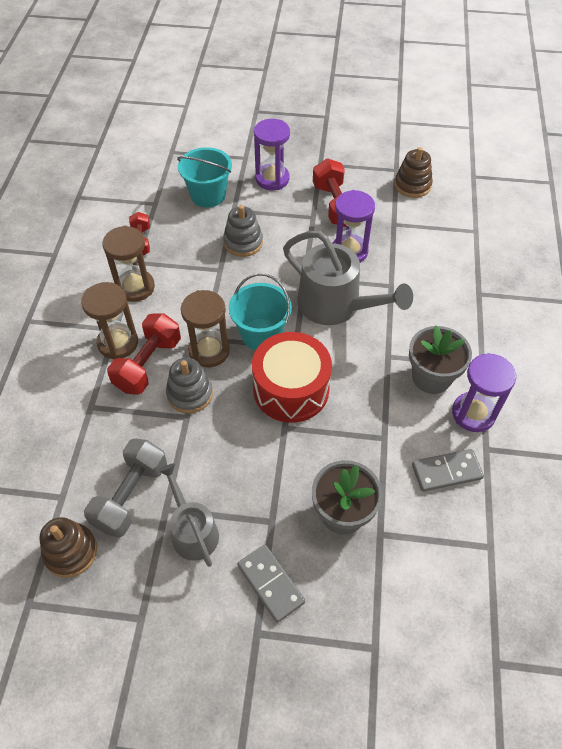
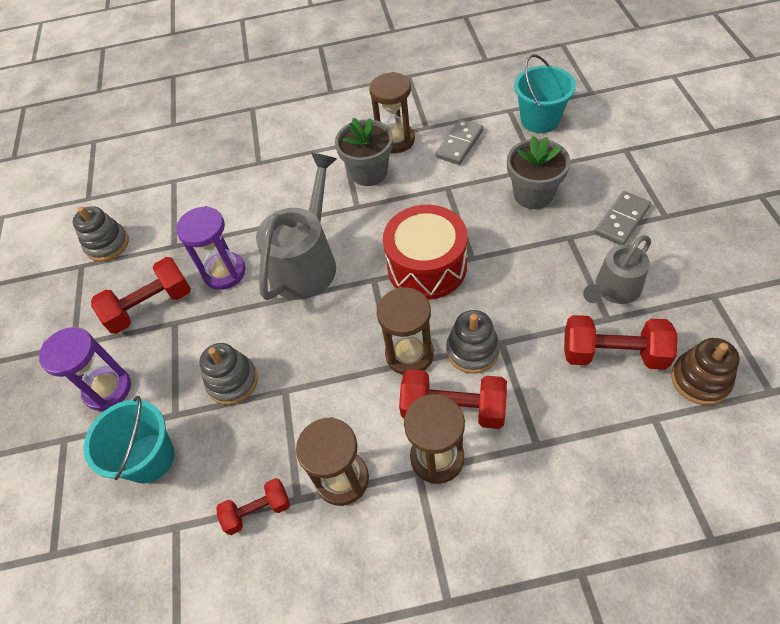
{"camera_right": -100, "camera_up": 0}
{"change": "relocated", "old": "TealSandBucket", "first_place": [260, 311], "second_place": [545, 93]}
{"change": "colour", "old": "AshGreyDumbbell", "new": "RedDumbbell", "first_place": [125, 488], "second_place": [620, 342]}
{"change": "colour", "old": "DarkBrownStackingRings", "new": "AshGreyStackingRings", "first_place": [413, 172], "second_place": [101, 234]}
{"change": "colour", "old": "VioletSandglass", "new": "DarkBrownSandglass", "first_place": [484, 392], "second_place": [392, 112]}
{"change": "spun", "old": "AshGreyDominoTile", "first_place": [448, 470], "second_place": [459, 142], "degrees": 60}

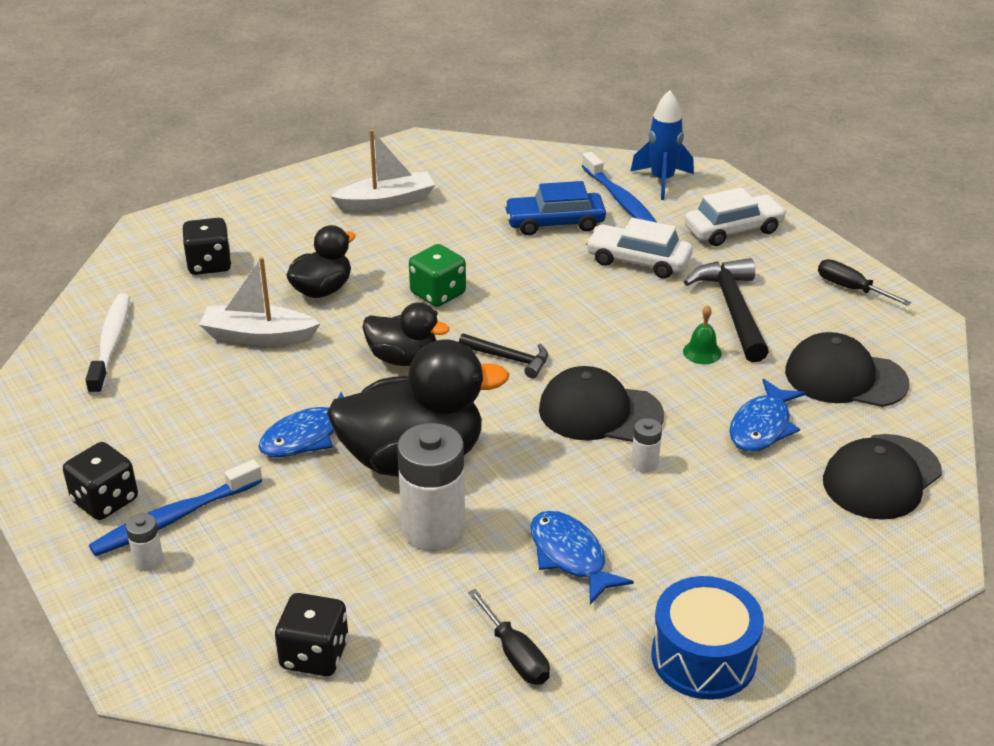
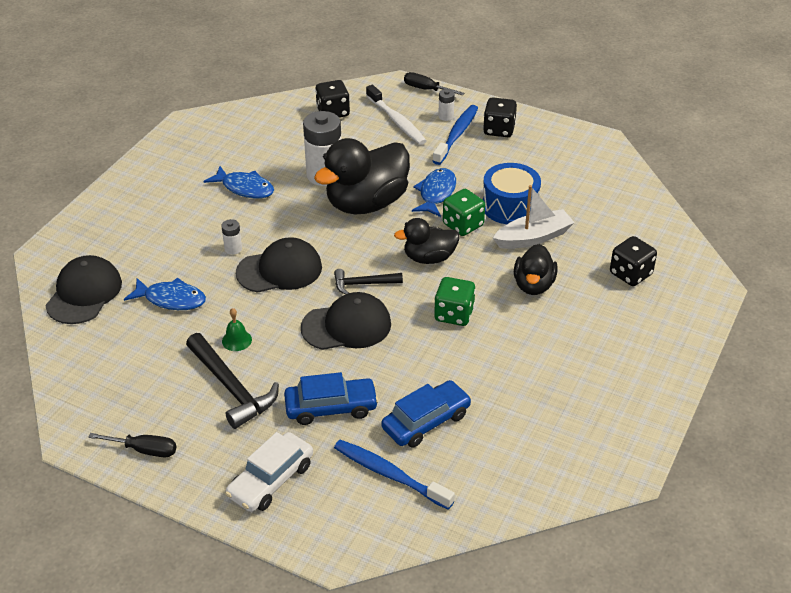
{"camera_right": 150, "camera_up": 5}
{"change": "missing", "old": "SnowWhiteBoat", "first_place": [382, 170]}
{"change": "missing", "old": "CobaltToyRocket", "first_place": [662, 145]}
{"change": "appeared", "new": "EmeraldDice", "second_place": [464, 212]}
{"change": "relocated", "old": "SnowWhiteDentalBrush", "first_place": [107, 345], "second_place": [396, 115]}
{"change": "relocated", "old": "JetBlackScrewdriver", "first_place": [509, 637], "second_place": [434, 83]}
{"change": "relocated", "old": "CobaltDrum", "first_place": [707, 638], "second_place": [512, 193]}
{"change": "relocated", "old": "JetBlackPeakedCap", "first_place": [847, 369], "second_place": [346, 321]}
{"change": "colour", "old": "SnowWhiteAutomobile", "new": "CobaltAutomobile", "first_place": [639, 248], "second_place": [331, 398]}
{"change": "spun", "old": "CobaltFish", "first_place": [767, 415], "second_place": [165, 294], "degrees": 105}

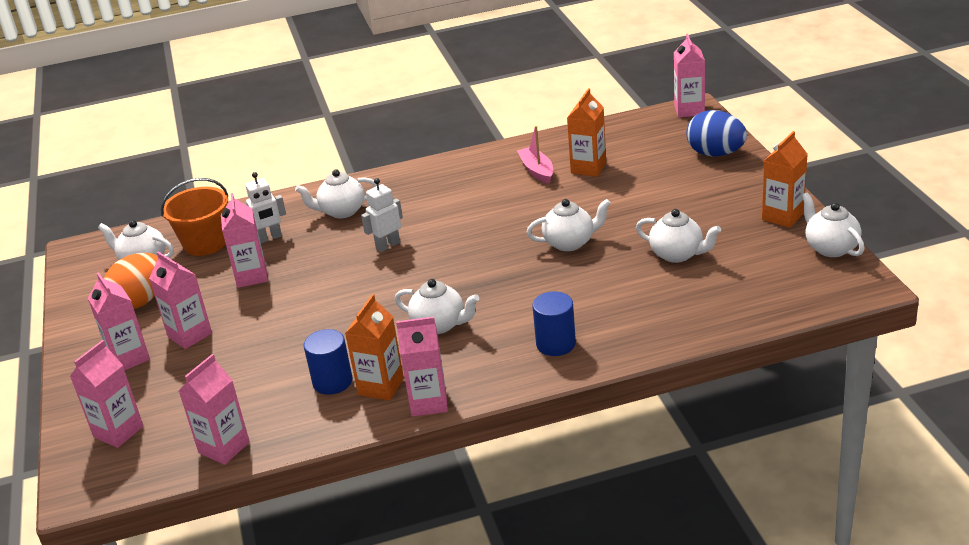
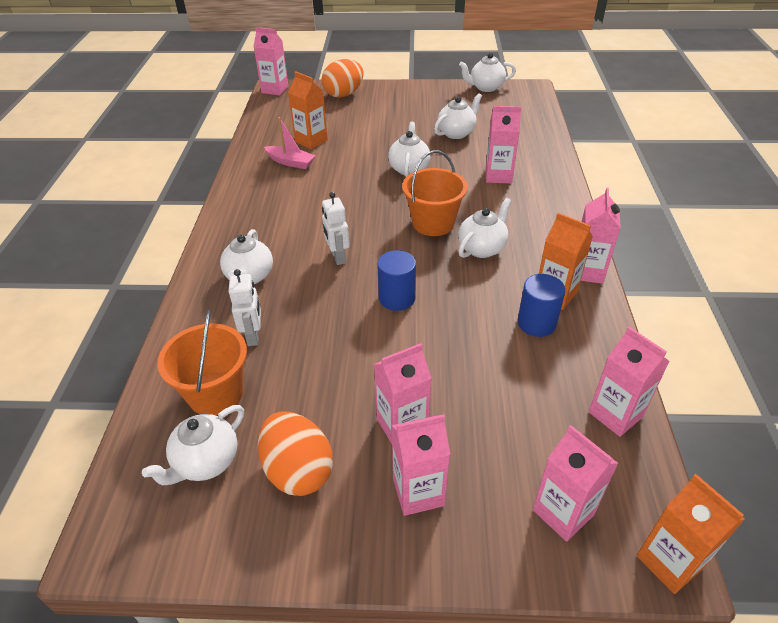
{"camera_right": -75, "camera_up": 10}
{"change": "appeared", "new": "OrangeSandBucket", "second_place": [435, 193]}
{"change": "relocated", "old": "RosyCarton", "first_place": [244, 240], "second_place": [503, 145]}
{"change": "relocated", "old": "CobaltSolidCylinder", "first_place": [554, 323], "second_place": [396, 280]}
{"change": "relocated", "old": "OrangeCarton", "first_place": [784, 179], "second_place": [691, 534]}
{"change": "colour", "old": "CobaltEgg", "new": "OrangeEgg", "first_place": [716, 133], "second_place": [343, 78]}
{"change": "spun", "old": "RosyBoat", "first_place": [535, 155], "second_place": [289, 143], "degrees": -150}

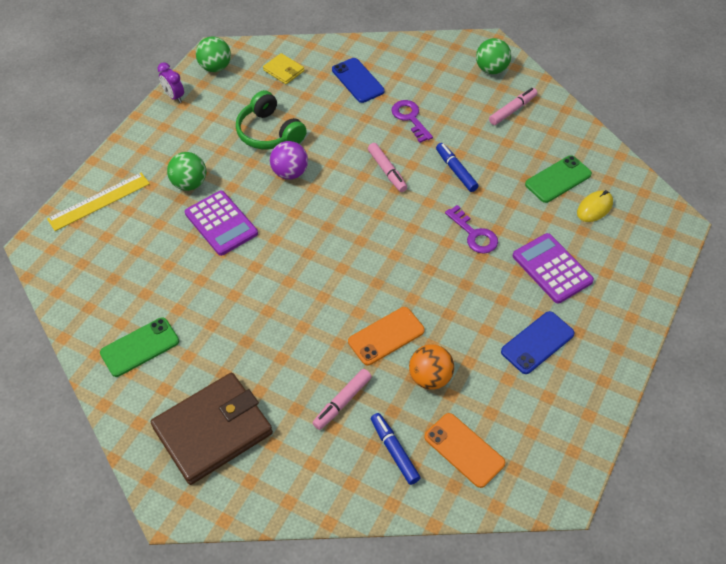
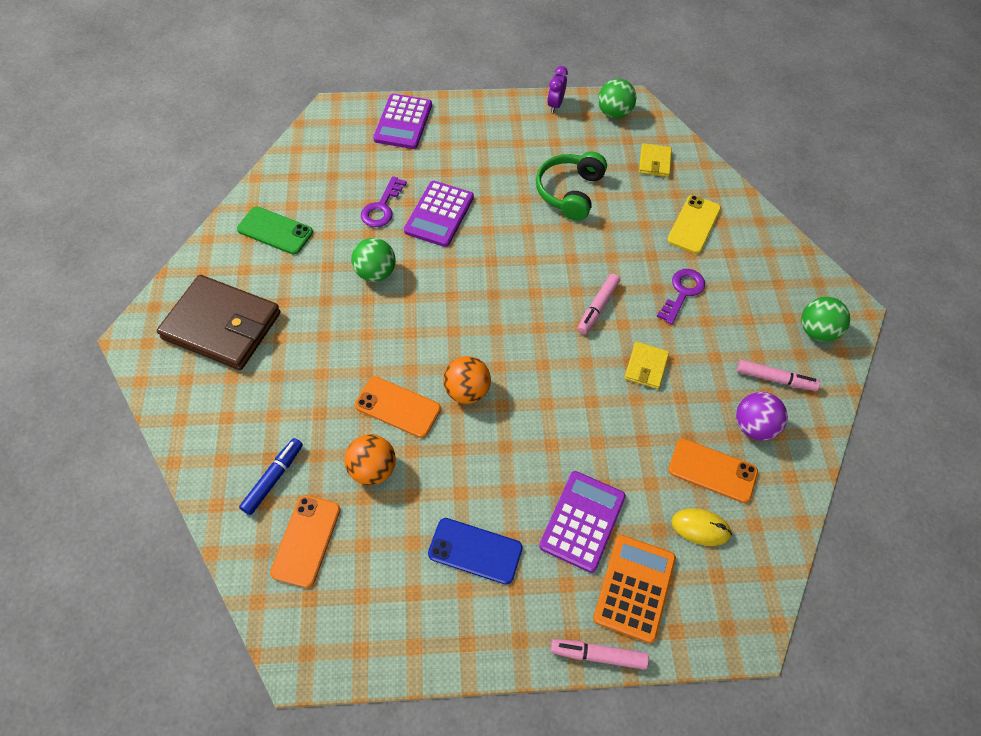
{"camera_right": 55, "camera_up": 5}
{"change": "appeared", "new": "OrangePlayBall", "second_place": [467, 380]}
{"change": "appeared", "new": "OrangeCalculator", "second_place": [634, 589]}
{"change": "relocated", "old": "EmeraldPlayBall", "first_place": [186, 171], "second_place": [373, 260]}
{"change": "relocated", "old": "VioletPlayBall", "first_place": [289, 160], "second_place": [762, 416]}
{"change": "relocated", "old": "RosyMarker", "first_place": [342, 399], "second_place": [600, 654]}
{"change": "relocated", "old": "VioletDoorKey", "first_place": [471, 229], "second_place": [384, 201]}
{"change": "exchanged", "old": "YellowStraightedge", "new": "VioletCalculator", "first_place": [98, 202], "second_place": [402, 121]}
{"change": "exchanged", "old": "CobaltMarker", "new": "YellowCardWallet", "first_place": [457, 167], "second_place": [646, 365]}
{"change": "colour", "old": "CobaltPhone", "new": "YellowPhone", "first_place": [358, 80], "second_place": [694, 224]}
{"change": "colour", "old": "EmeraldPhone", "new": "OrangePhone", "first_place": [558, 179], "second_place": [713, 471]}

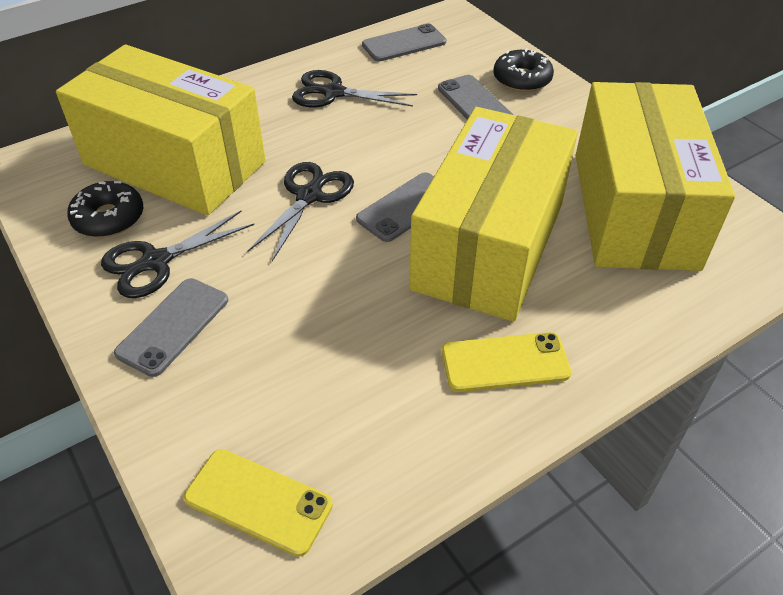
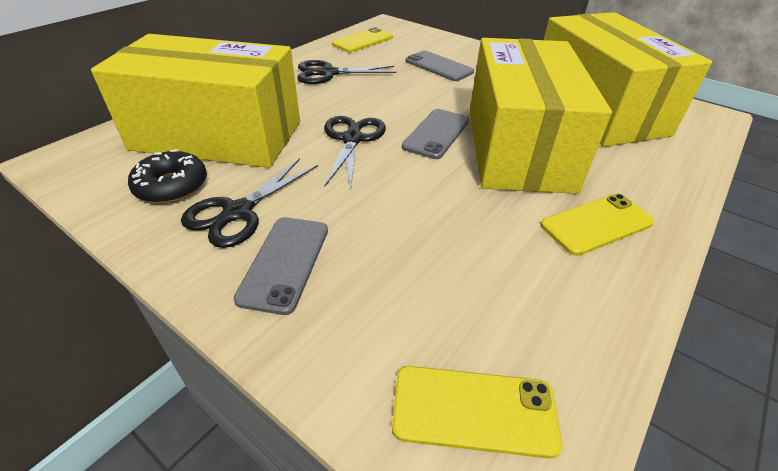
{"camera_right": -20, "camera_up": -5}
{"change": "missing", "old": "JetBlackDoughnut", "first_place": [523, 70]}
{"change": "colour", "old": "AshGreyPhone", "new": "YellowPhone", "first_place": [404, 42], "second_place": [362, 39]}

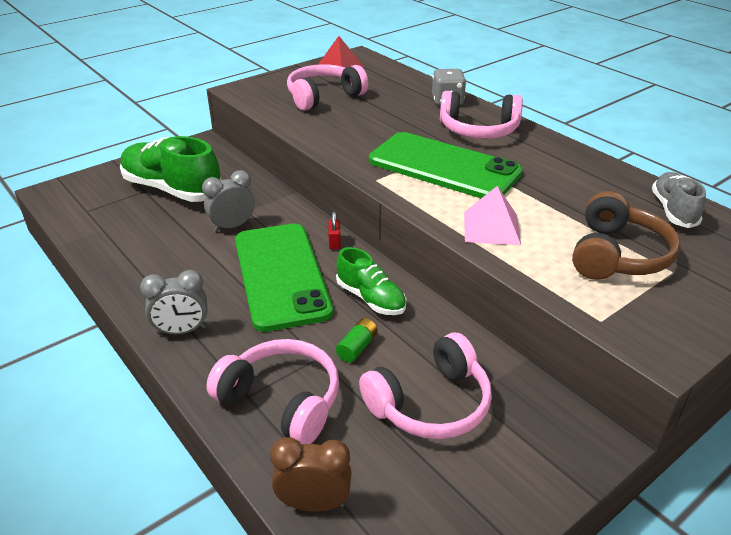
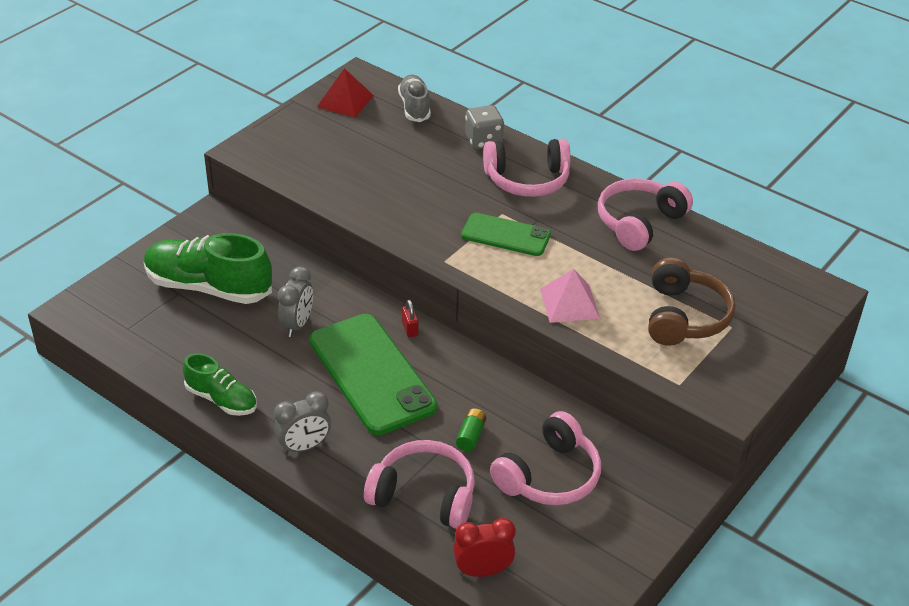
{"camera_right": -15, "camera_up": 5}
{"change": "relocated", "old": "RosyHeadphones", "first_place": [327, 87], "second_place": [645, 214]}
{"change": "relocated", "old": "EmeraldSneaker", "first_place": [371, 281], "second_place": [220, 384]}
{"change": "relocated", "old": "AshGreySneaker", "first_place": [679, 200], "second_place": [414, 98]}
{"change": "colour", "old": "DarkBrownClock", "new": "RedClock", "first_place": [311, 474], "second_place": [484, 547]}
{"change": "spun", "old": "AshGreyClock", "first_place": [228, 201], "second_place": [295, 302], "degrees": 150}
{"change": "size", "old": "EmeraldPhone", "first_place": [446, 165], "second_place": [506, 234], "factor": 0.58}

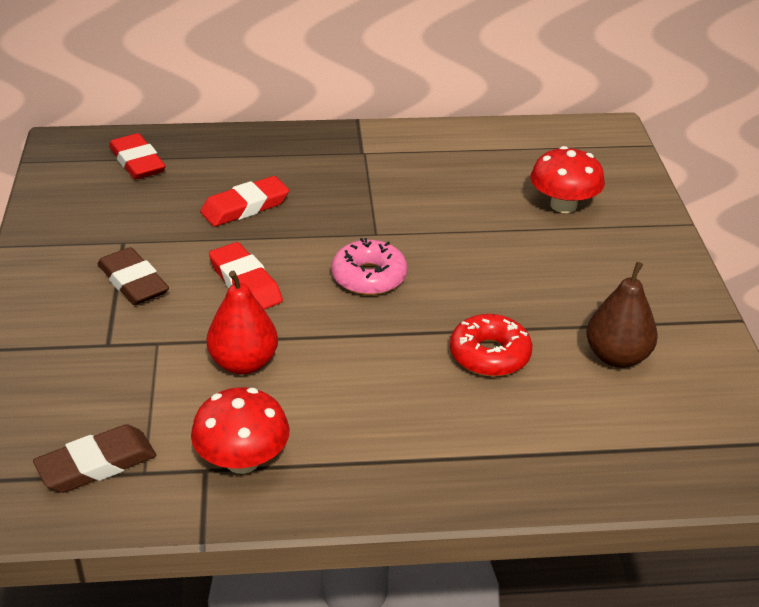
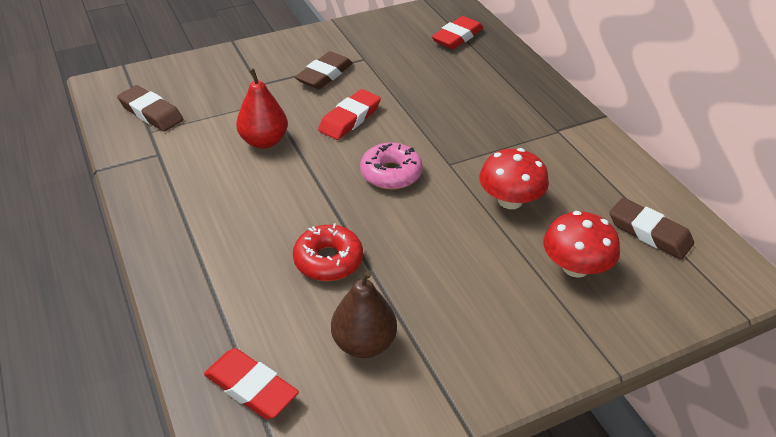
{"camera_right": 70, "camera_up": 5}
{"change": "appeared", "new": "DarkBrownPencilEraser", "second_place": [651, 228]}
{"change": "relocated", "old": "RedFungus", "first_place": [240, 430], "second_place": [514, 178]}
{"change": "relocated", "old": "RedPencilEraser", "first_place": [244, 201], "second_place": [251, 383]}

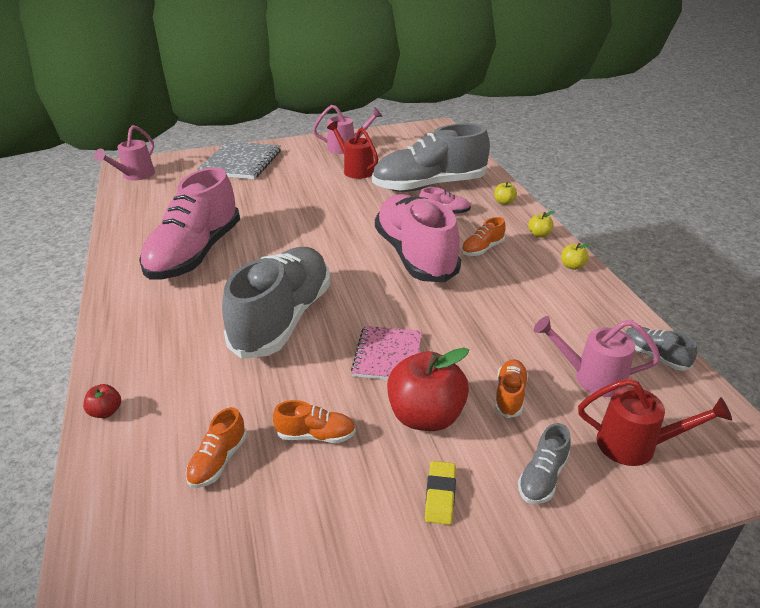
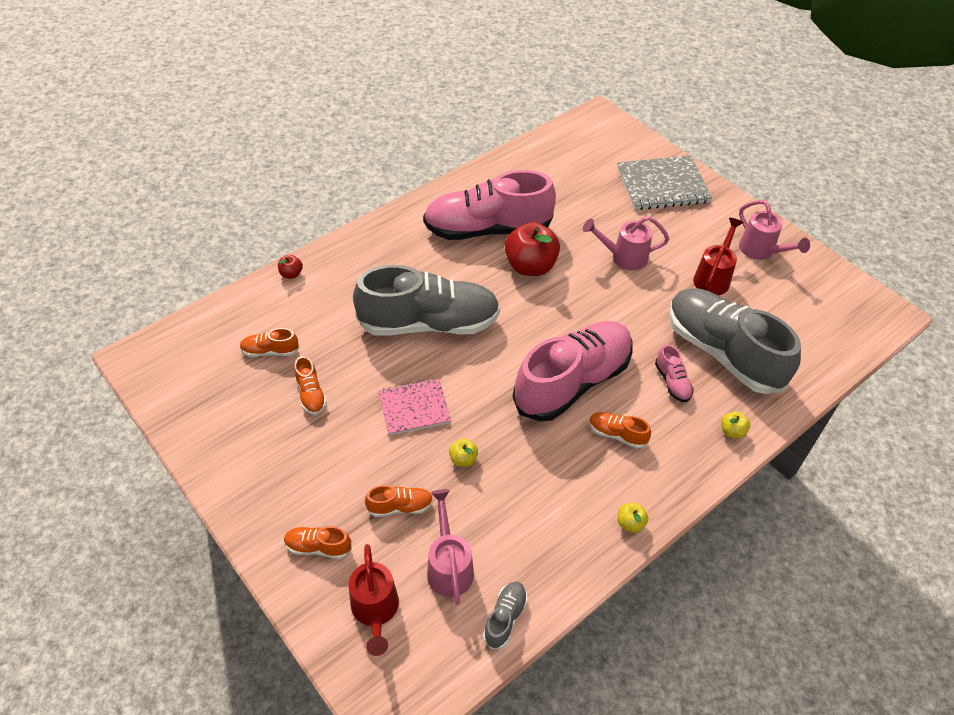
{"camera_right": 65, "camera_up": 15}
{"change": "missing", "old": "YellowPencilEraser", "first_place": [440, 493]}
{"change": "relocated", "old": "RosyWateringPot", "first_place": [124, 152], "second_place": [626, 243]}
{"change": "relocated", "old": "RedApple", "first_place": [428, 389], "second_place": [532, 249]}
{"change": "relocated", "old": "YellowApple", "first_place": [541, 224], "second_place": [463, 453]}
{"change": "colour", "old": "AshGreySneaker", "new": "OrangeSneaker", "first_place": [544, 463], "second_place": [318, 542]}

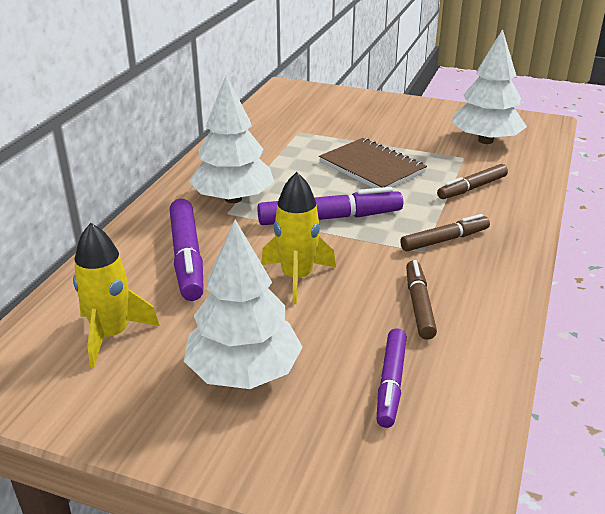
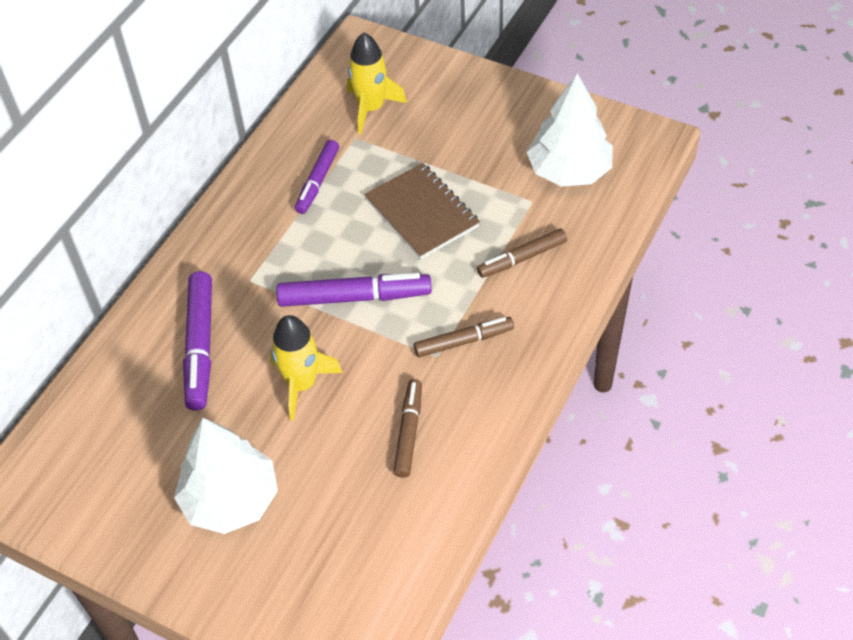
{"camera_right": 10, "camera_up": 20}
{"change": "missing", "old": "SnowWhiteTree", "first_place": [231, 139]}
{"change": "relocated", "old": "YellowToyRocket", "first_place": [116, 295], "second_place": [377, 83]}
{"change": "relocated", "old": "VioletMarker", "first_place": [392, 378], "second_place": [317, 177]}

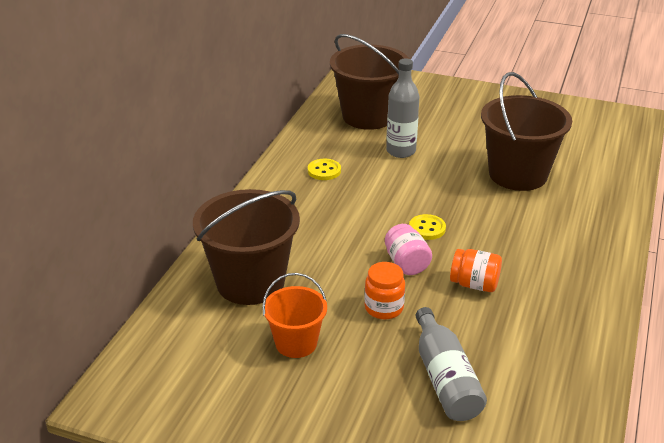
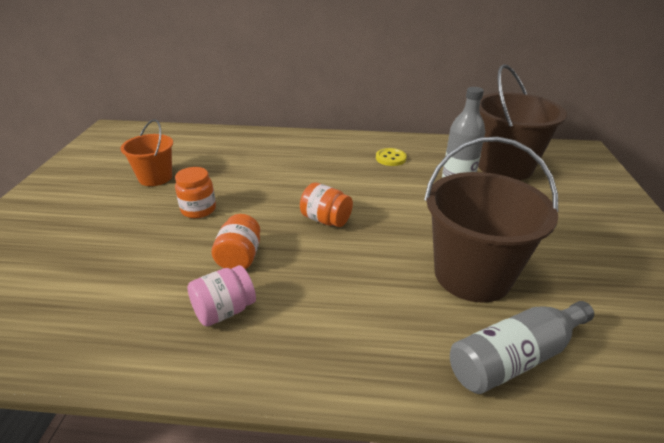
{"camera_right": 75, "camera_up": 0}
{"change": "missing", "old": "DarkBrownSandBucket", "first_place": [246, 247]}
{"change": "relocated", "old": "RosyJamJar", "first_place": [408, 249], "second_place": [221, 296]}
{"change": "relocated", "old": "AshGreyDrinkBottle", "first_place": [451, 364], "second_place": [522, 347]}
{"change": "exchanged", "old": "YellowButton", "new": "OrangeJamJar", "first_place": [427, 227], "second_place": [326, 205]}

